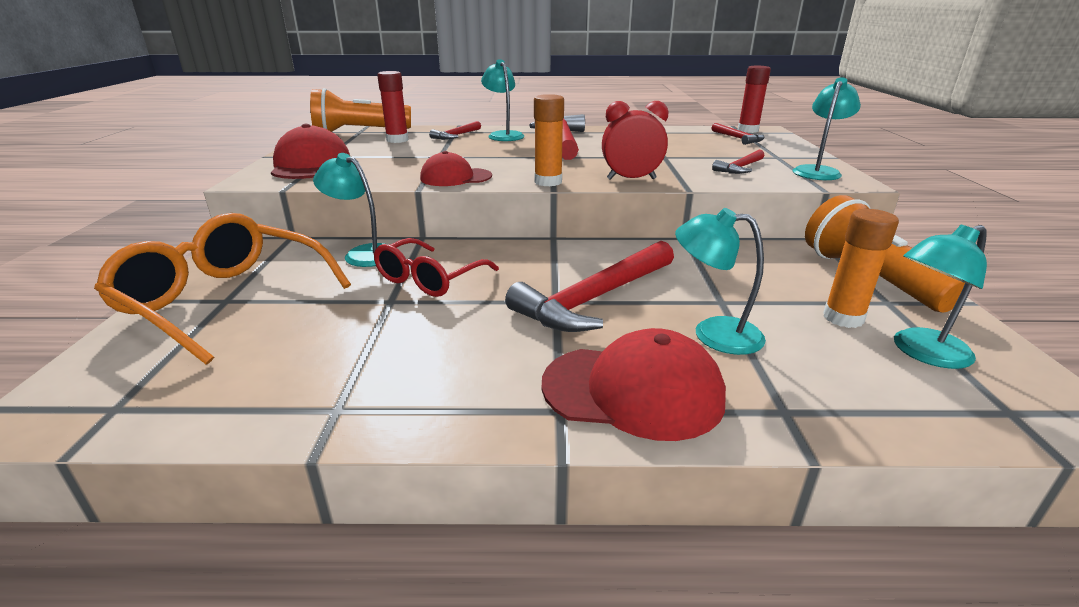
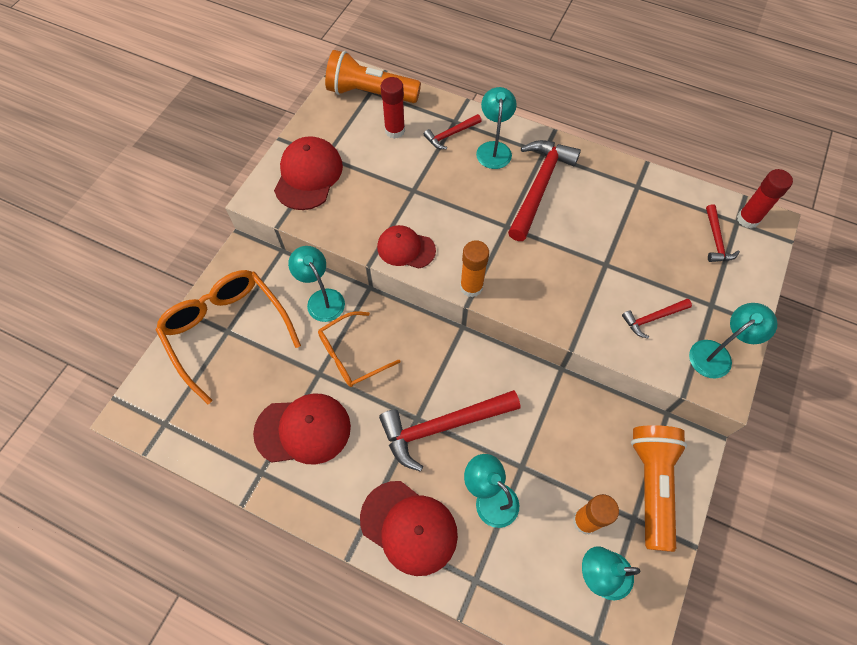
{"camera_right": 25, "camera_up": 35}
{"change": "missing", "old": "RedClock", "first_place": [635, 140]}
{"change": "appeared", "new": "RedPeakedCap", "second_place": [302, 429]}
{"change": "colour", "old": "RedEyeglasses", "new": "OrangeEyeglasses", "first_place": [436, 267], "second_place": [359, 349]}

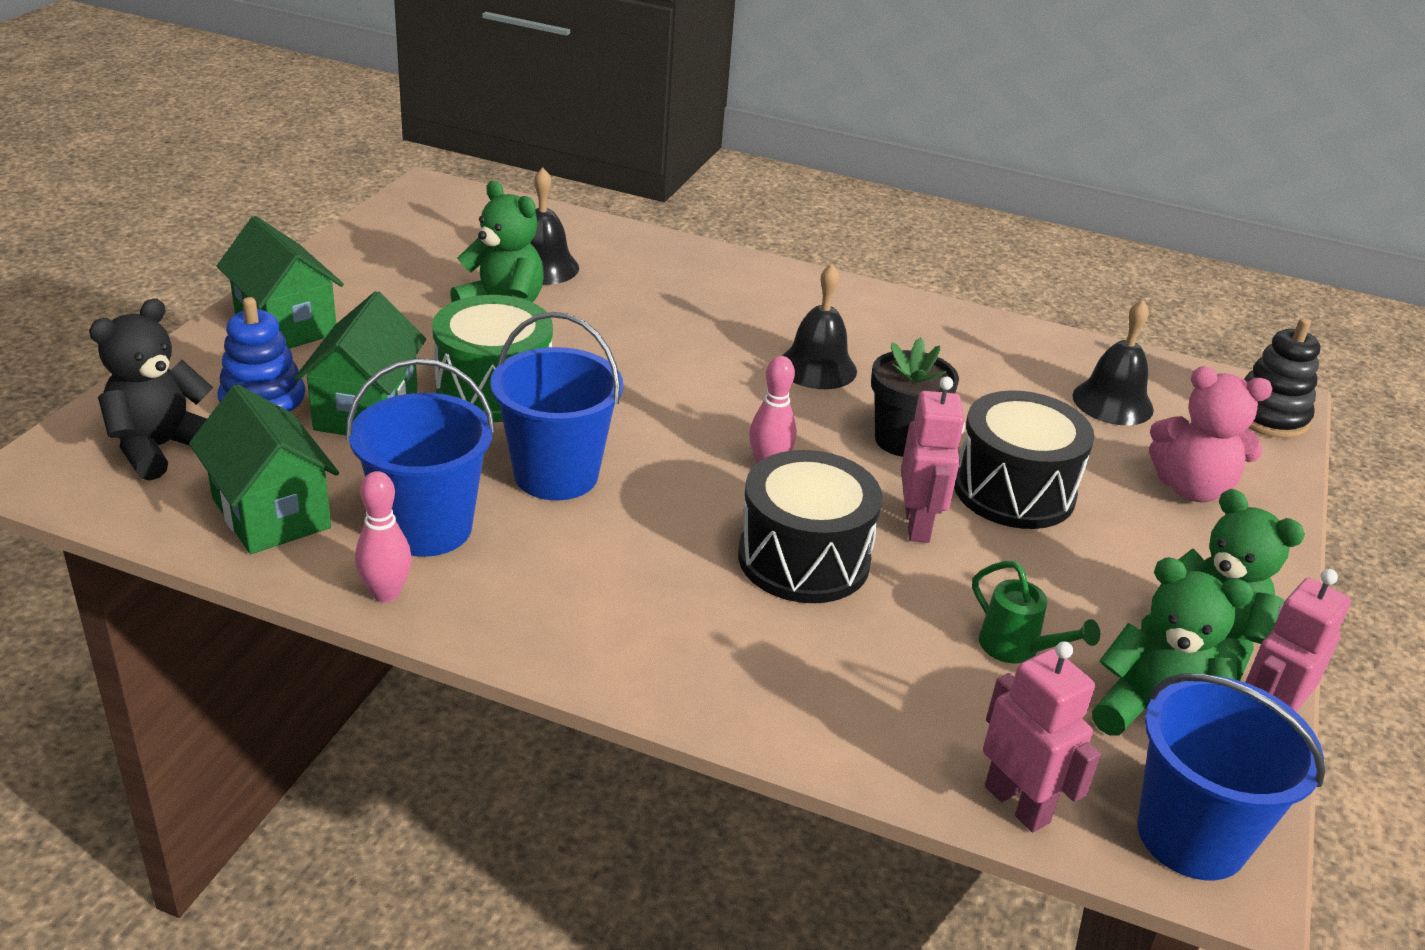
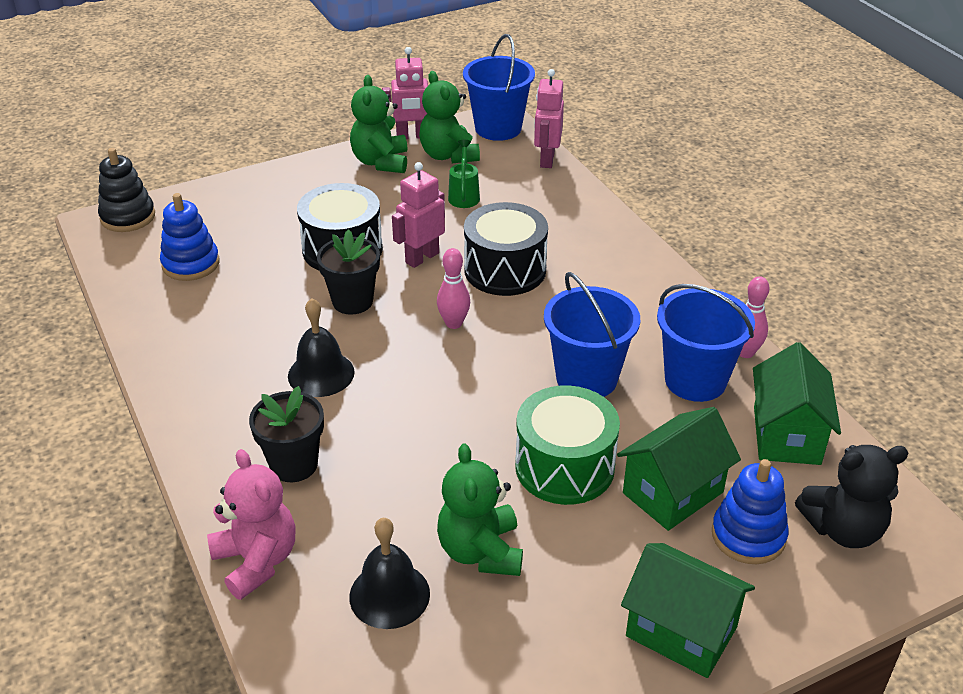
{"camera_right": -135, "camera_up": 5}
{"change": "appeared", "new": "JetBlackFlowerPot", "second_place": [286, 434]}
{"change": "relocated", "old": "RosyTeddyBear", "first_place": [1210, 434], "second_place": [251, 524]}
{"change": "exchanged", "old": "JetBlackSchoolBell", "new": "CobaltStackingRings", "first_place": [1113, 362], "second_place": [189, 237]}
{"change": "spun", "old": "EmeraldCottage", "first_place": [280, 282], "second_place": [688, 610], "degrees": -60}

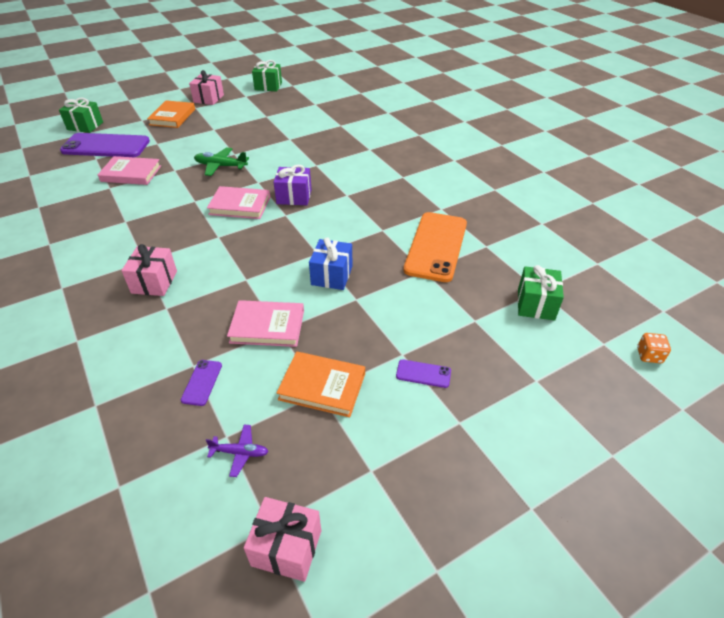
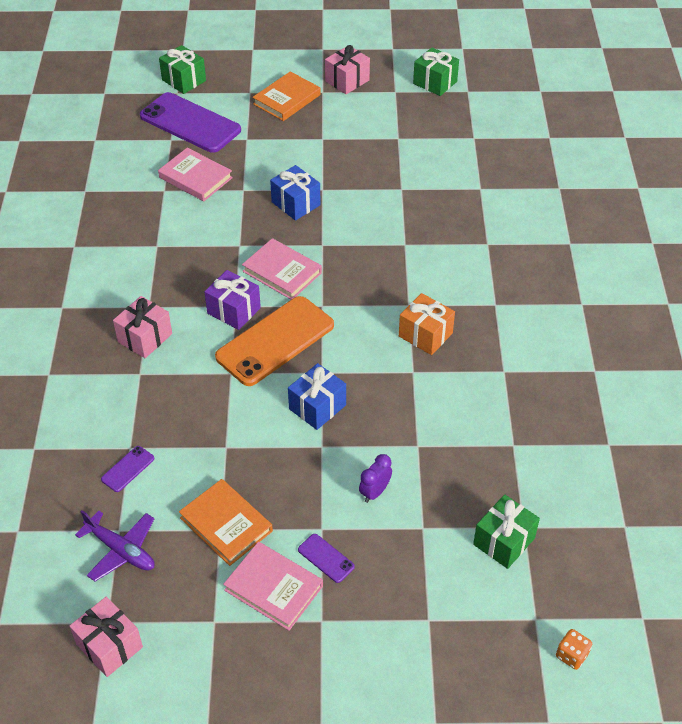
{"camera_right": 30, "camera_up": 5}
{"change": "appeared", "new": "VioletClock", "second_place": [375, 478]}
{"change": "appeared", "new": "OrangePresent", "second_place": [427, 324]}
{"change": "relocated", "old": "RosyHardcover", "first_place": [265, 323], "second_place": [273, 586]}
{"change": "relocated", "old": "VioletPresent", "first_place": [293, 185], "second_place": [232, 300]}
{"change": "relocated", "old": "OrangePhone", "first_place": [435, 247], "second_place": [274, 341]}
{"change": "exchanged", "old": "EmeraldToyPlane", "new": "CobaltPresent", "first_place": [221, 161], "second_place": [295, 193]}
{"change": "size", "old": "VioletToyPlane", "first_place": [237, 451], "second_place": [115, 545], "factor": 1.6}

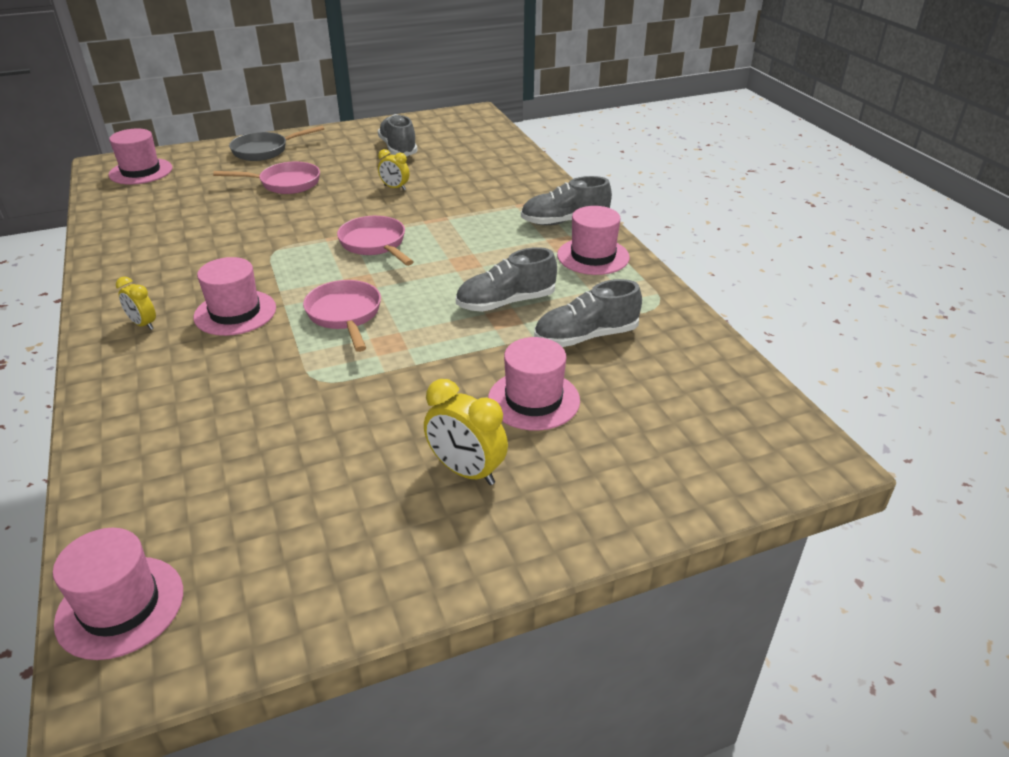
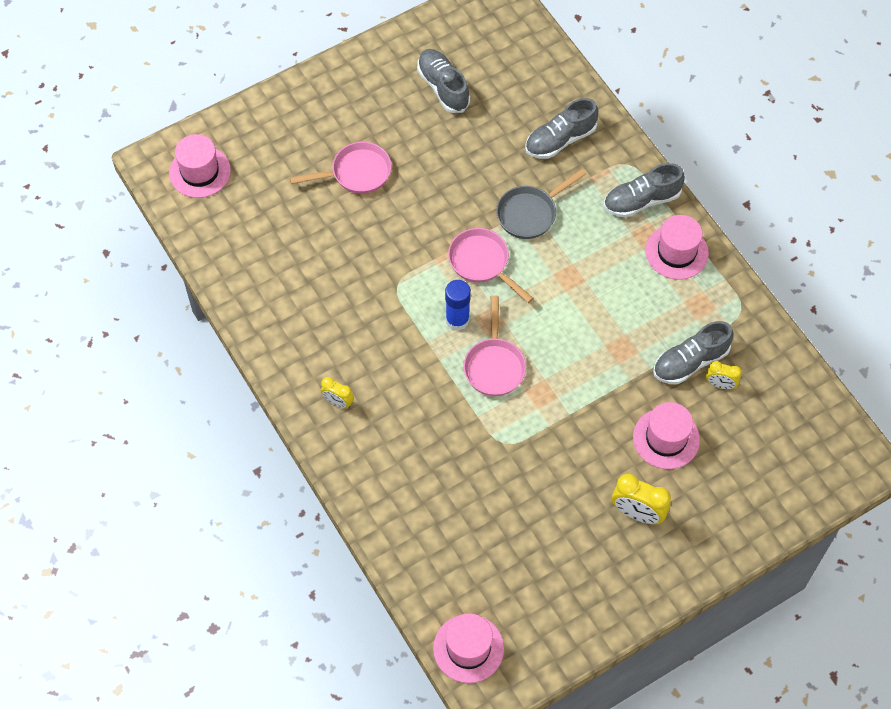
{"camera_right": -10, "camera_up": 25}
{"change": "missing", "old": "RosyTopHat", "first_place": [235, 296]}
{"change": "appeared", "new": "CobaltStickOfGlue", "second_place": [458, 305]}
{"change": "relocated", "old": "AshGreyFryingPan", "first_place": [276, 143], "second_place": [541, 204]}
{"change": "relocated", "old": "YellowClock", "first_place": [394, 169], "second_place": [724, 375]}
{"change": "relocated", "old": "AshGreySneaker", "first_place": [506, 279], "second_place": [561, 128]}
{"change": "spun", "old": "RosyFryingPan", "first_place": [342, 316], "second_place": [494, 346], "degrees": -150}

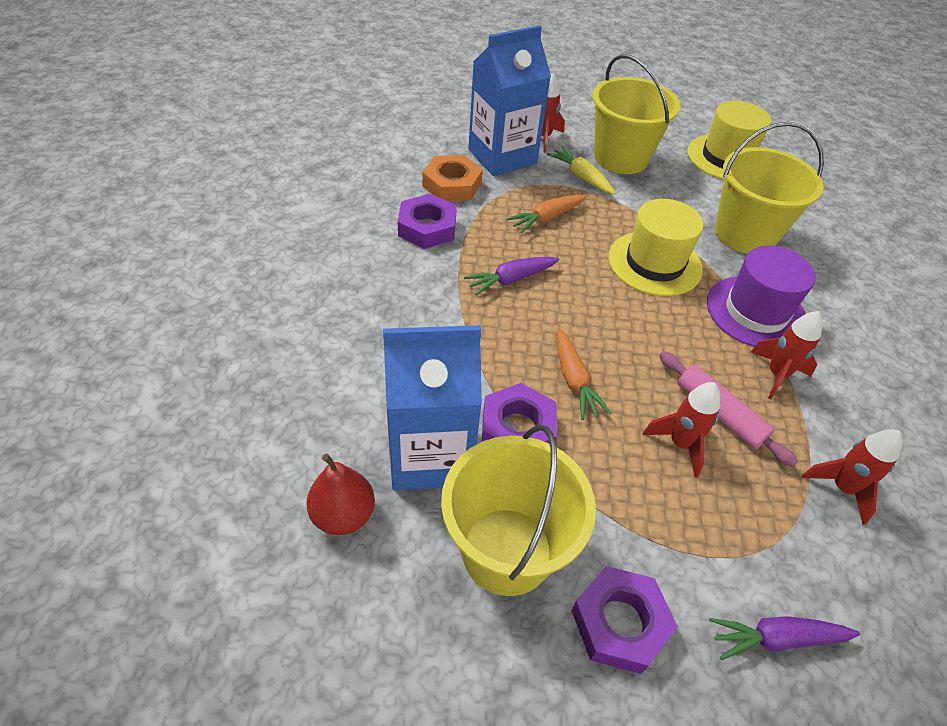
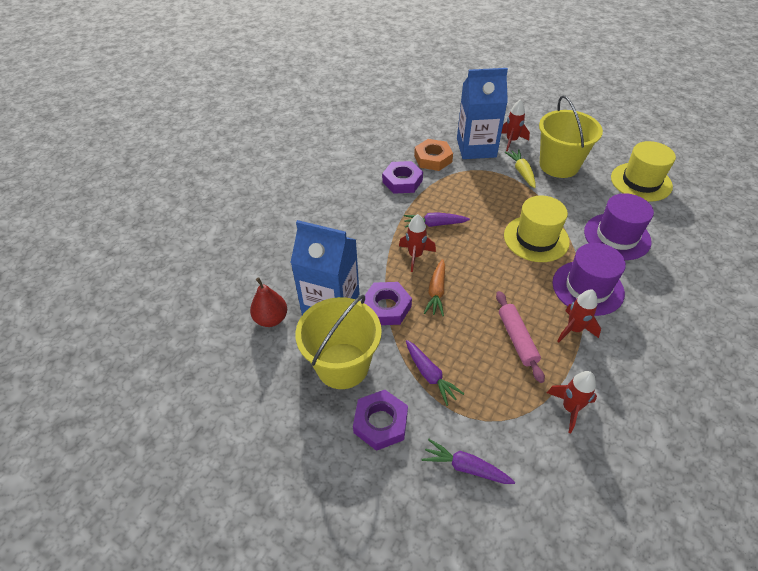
{"camera_right": 30, "camera_up": 0}
{"change": "missing", "old": "OrangeToyCarrot", "first_place": [546, 214]}
{"change": "appeared", "new": "VioletToyCarrot", "second_place": [435, 373]}
{"change": "relocated", "old": "RedToyRocket", "first_place": [681, 430], "second_place": [417, 243]}
{"change": "exchanged", "old": "YellowSandBucket", "new": "VioletTopHat", "first_place": [769, 188], "second_place": [619, 226]}

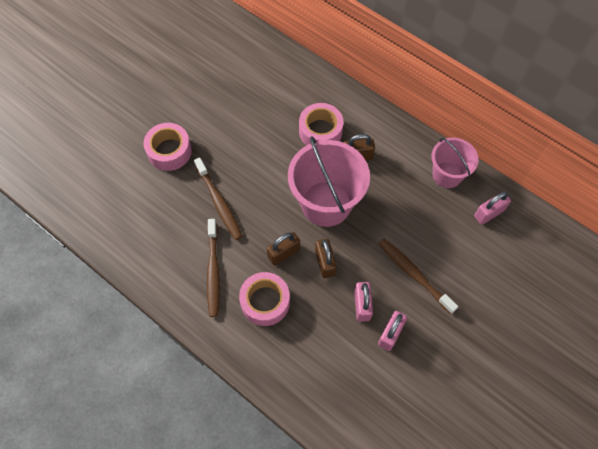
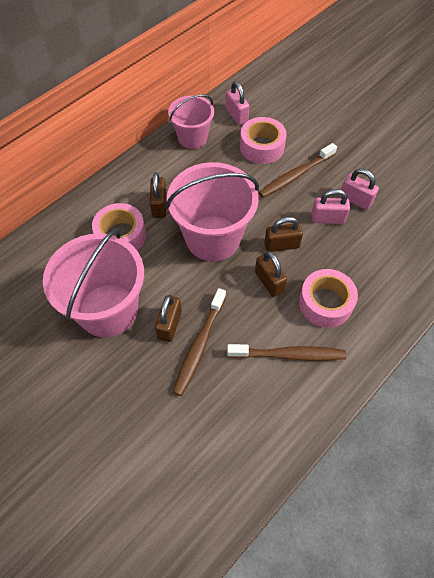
{"camera_right": -85, "camera_up": -5}
{"change": "appeared", "new": "RosySandBucket", "second_place": [93, 283]}
{"change": "appeared", "new": "DarkBrownLock", "second_place": [168, 318]}
{"change": "relocated", "old": "RosyStickyTape", "first_place": [168, 147], "second_place": [263, 140]}
{"change": "spun", "old": "DarkBrownDentalBrush", "first_place": [218, 199], "second_place": [199, 342], "degrees": 135}

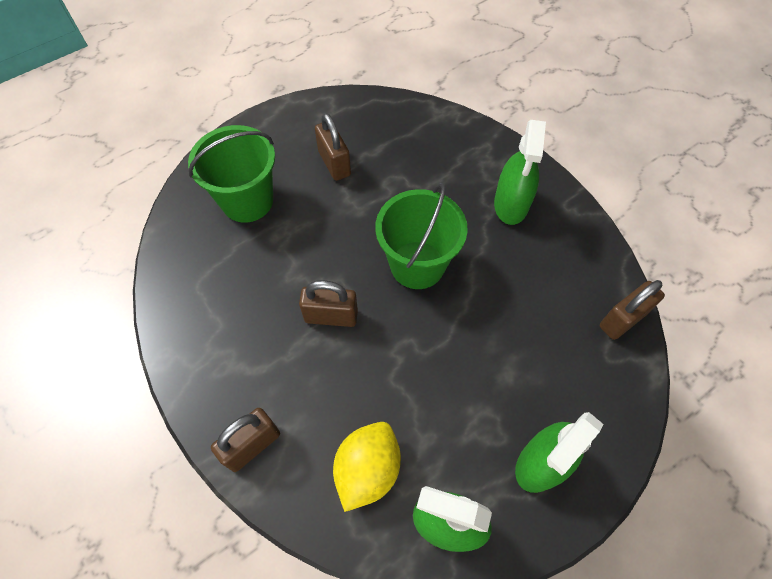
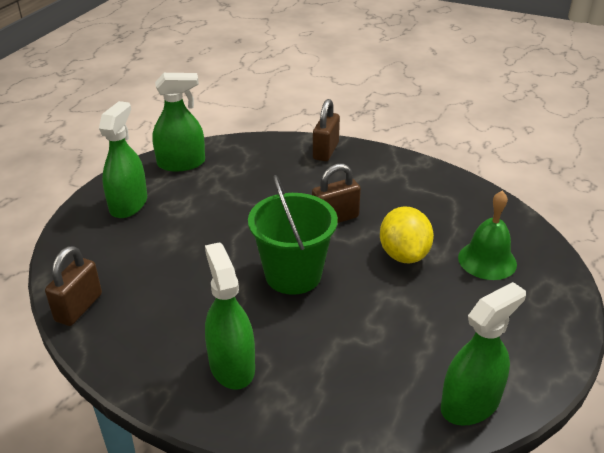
{"camera_right": 150, "camera_up": -25}
{"change": "missing", "old": "DarkBrownLock", "first_place": [333, 147]}
{"change": "appeared", "new": "EmeraldSprayCleaner", "second_place": [483, 354]}
{"change": "relocated", "old": "YellowCitrusFruit", "first_place": [367, 467], "second_place": [407, 234]}
{"change": "exchanged", "old": "EmeraldSandBucket", "new": "EmeraldSchoolBell", "first_place": [231, 173], "second_place": [487, 235]}

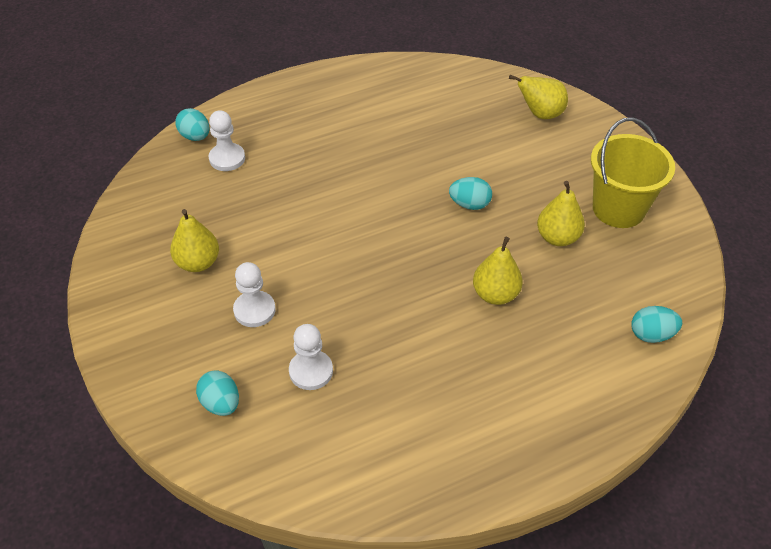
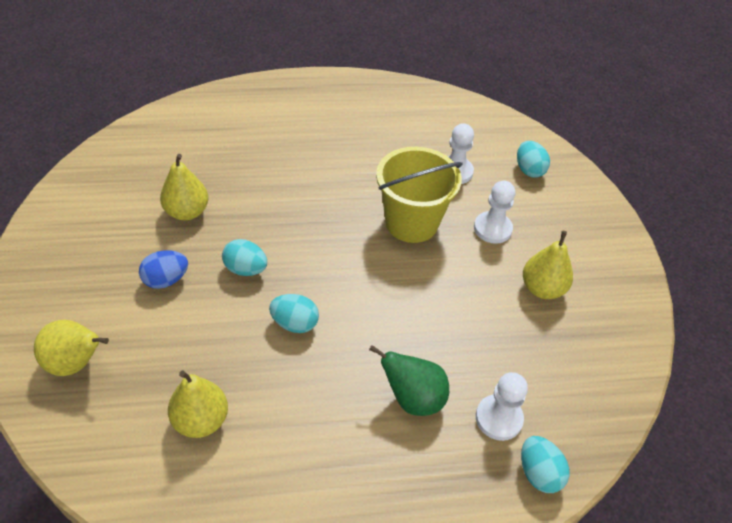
{"camera_right": -165, "camera_up": 0}
{"change": "appeared", "new": "CobaltEgg", "second_place": [163, 269]}
{"change": "appeared", "new": "EmeraldToyPear", "second_place": [409, 380]}
{"change": "relocated", "old": "YellowToyPear", "first_place": [498, 271], "second_place": [198, 404]}
{"change": "relocated", "old": "YellowSandBucket", "first_place": [633, 173], "second_place": [419, 195]}
{"change": "relocated", "old": "TealEgg", "first_place": [656, 324], "second_place": [294, 313]}

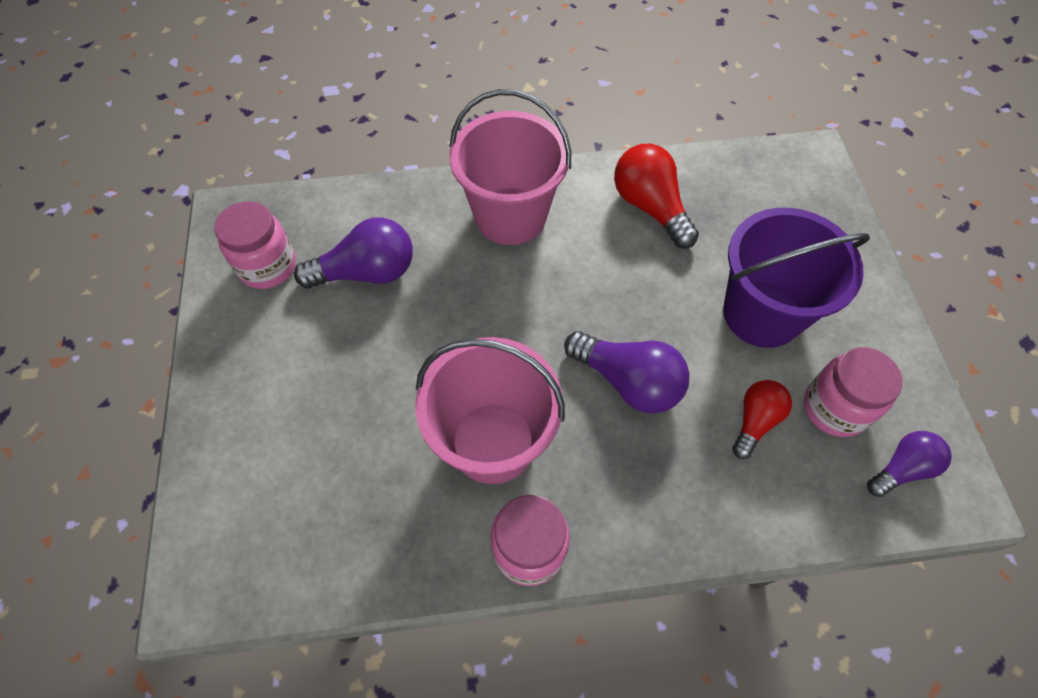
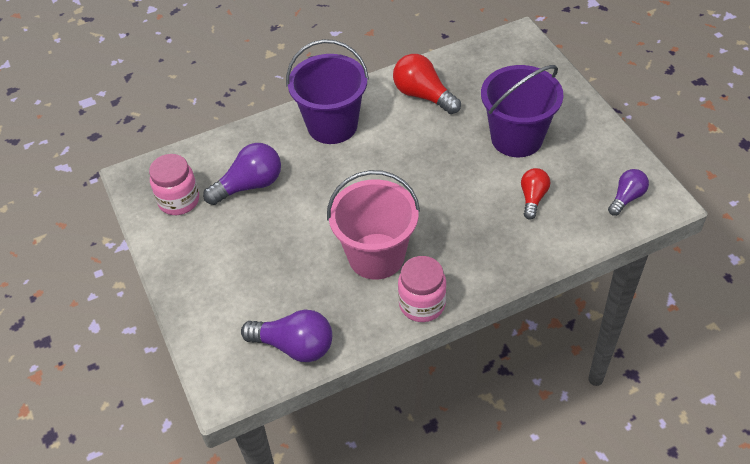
{"camera_right": -15, "camera_up": -10}
{"change": "missing", "old": "RosyJamJar", "first_place": [853, 392]}
{"change": "relocated", "old": "VioletLightbulb", "first_place": [626, 372], "second_place": [286, 336]}
{"change": "colour", "old": "RosySandBucket", "new": "VioletSandBucket", "first_place": [510, 167], "second_place": [327, 91]}

